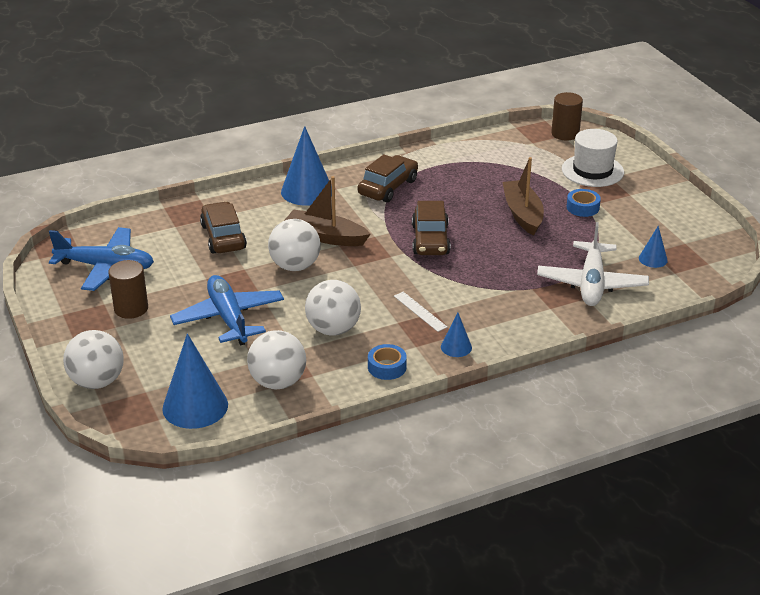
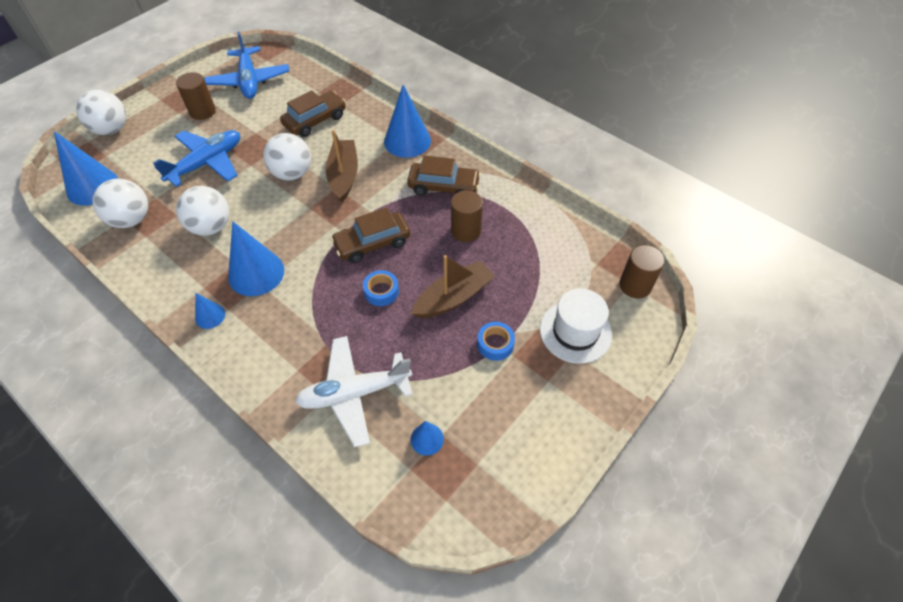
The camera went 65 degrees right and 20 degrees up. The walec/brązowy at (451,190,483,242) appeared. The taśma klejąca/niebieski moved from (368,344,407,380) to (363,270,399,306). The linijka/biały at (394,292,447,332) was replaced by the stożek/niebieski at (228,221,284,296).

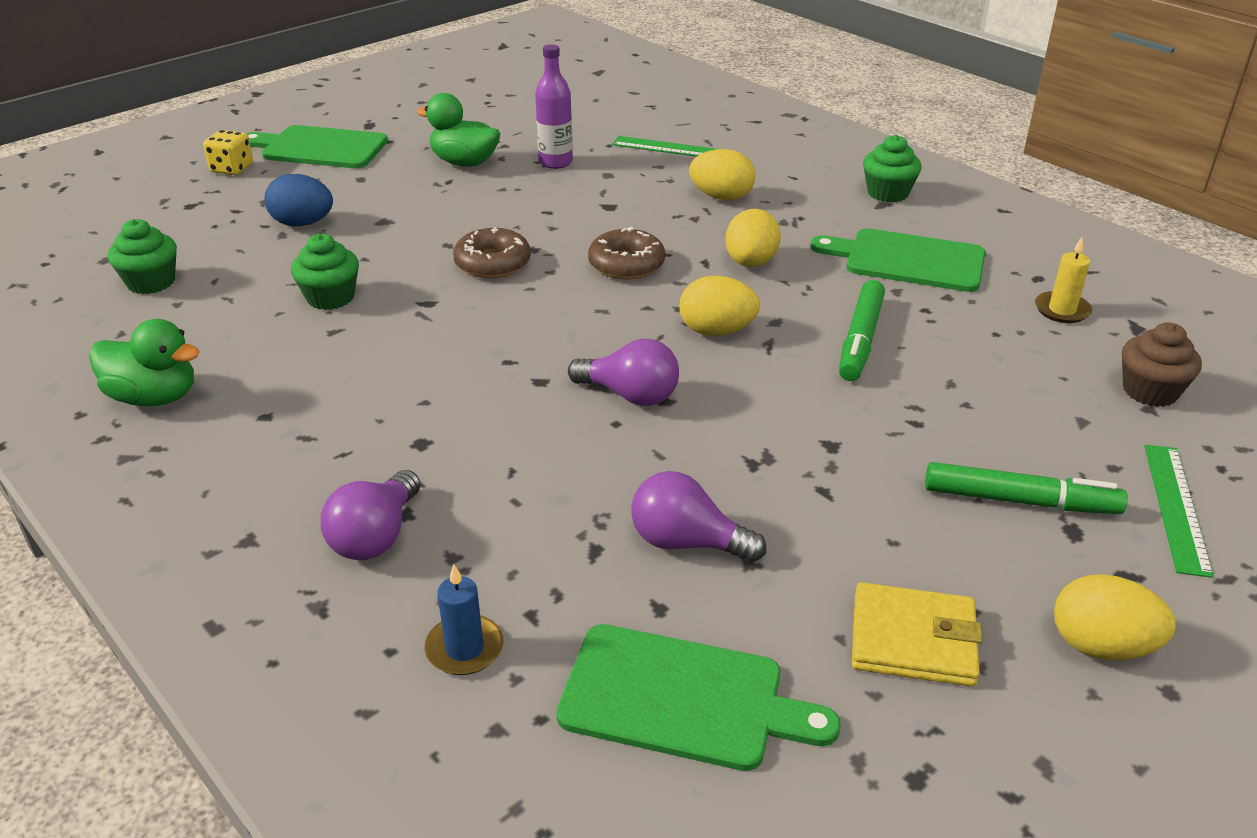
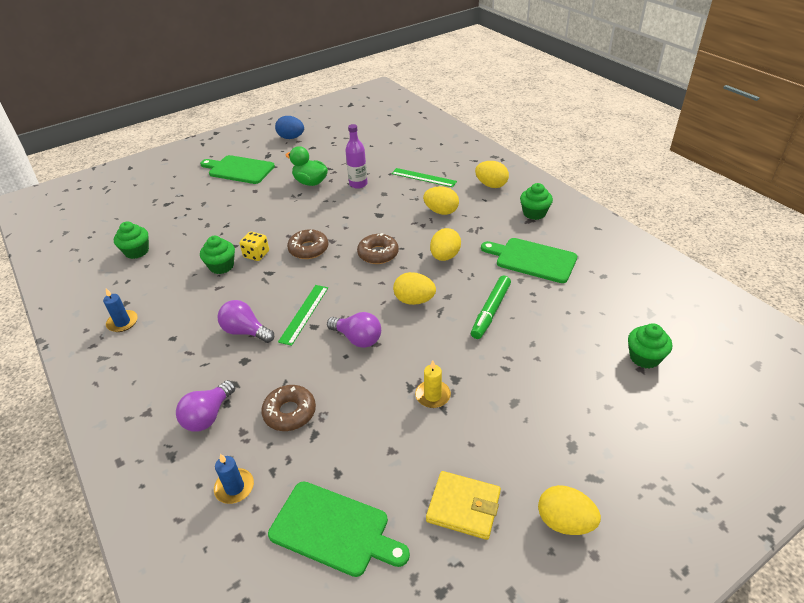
The camera went 10 degrees right and 5 degrees up. The flamaster/zielony at (925,462,1128,514) disappeared. The donut/brązowy at (261,385,316,431) appeared. The jajko/żółty at (475,161,509,188) appeared. The kostka do gry/żółty moved from (203,130,253,175) to (239,232,269,261). The jajko/niebieski moved from (264,174,333,226) to (275,116,304,139). The żarówka/fioletowy moved from (631,471,766,563) to (218,300,274,343). The świeca/żółty moved from (1035,237,1092,323) to (415,360,451,408). The linijka/zielony moved from (1144,445,1214,578) to (278,285,328,346). The kaczka/zielony at (89,319,200,406) was replaced by the świeca/niebieski at (103,288,138,332). The muffinka/brązowy at (1122,322,1202,407) became the muffinka/zielony at (628,323,672,369).

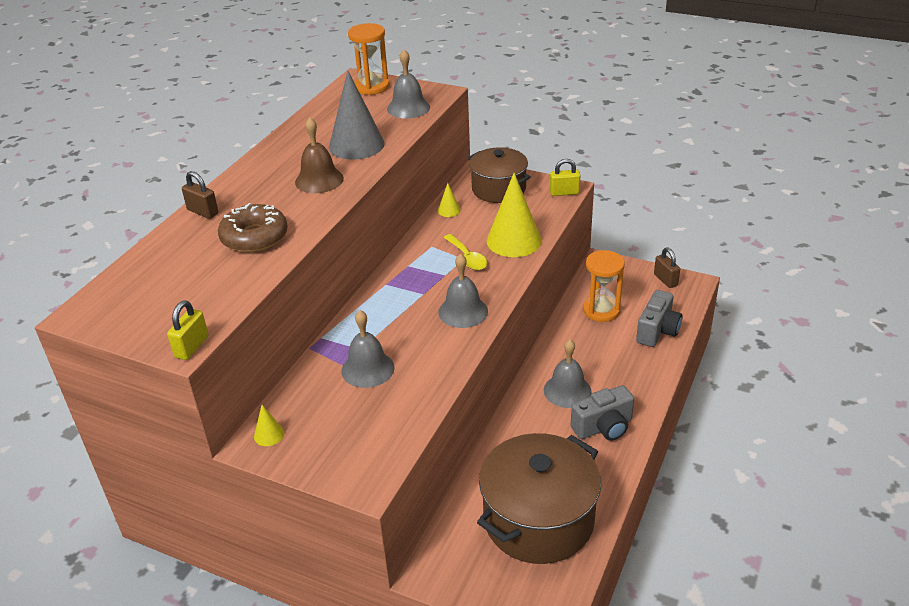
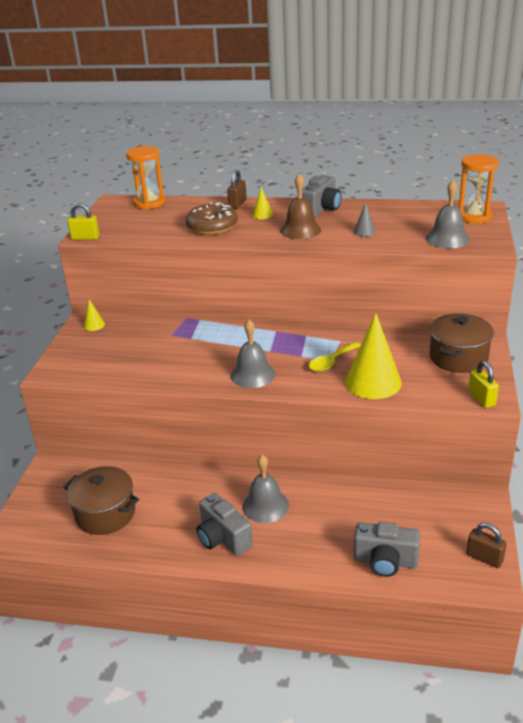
The camera went 75 degrees right and 5 degrees down. The dzwonek/szary at (341,310,395,388) disappeared. The aparat fotograficzny/szary at (302,175,342,218) appeared. The stożek/żółty moved from (438,183,461,217) to (253,187,273,219). The klepsydra/pomarańczowy moved from (583,250,625,322) to (126,146,165,209). The kłódka/brązowy at (654,247,680,288) turned 75 degrees clockwise. The stożek/szary at (329,70,385,160) changed to 0.44 times the size. The garnek/brązowy at (477,433,601,564) changed to 0.64 times the size.

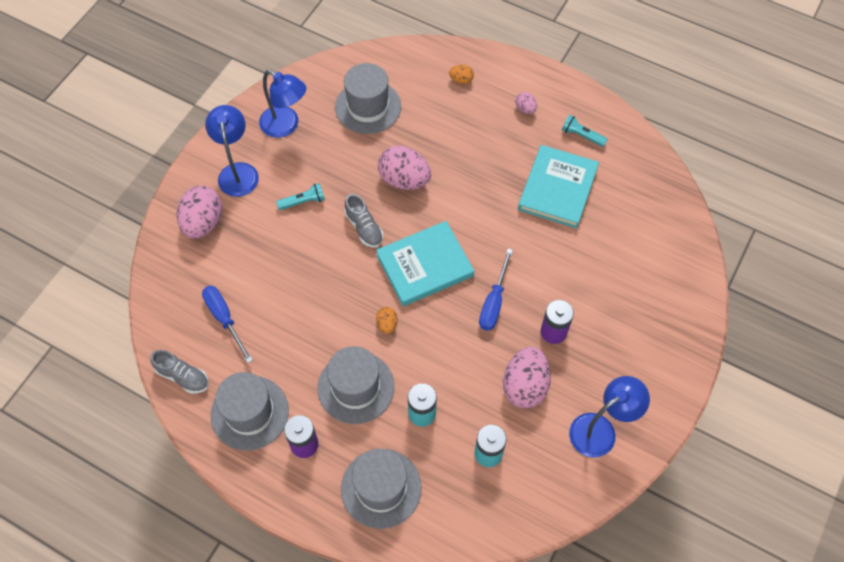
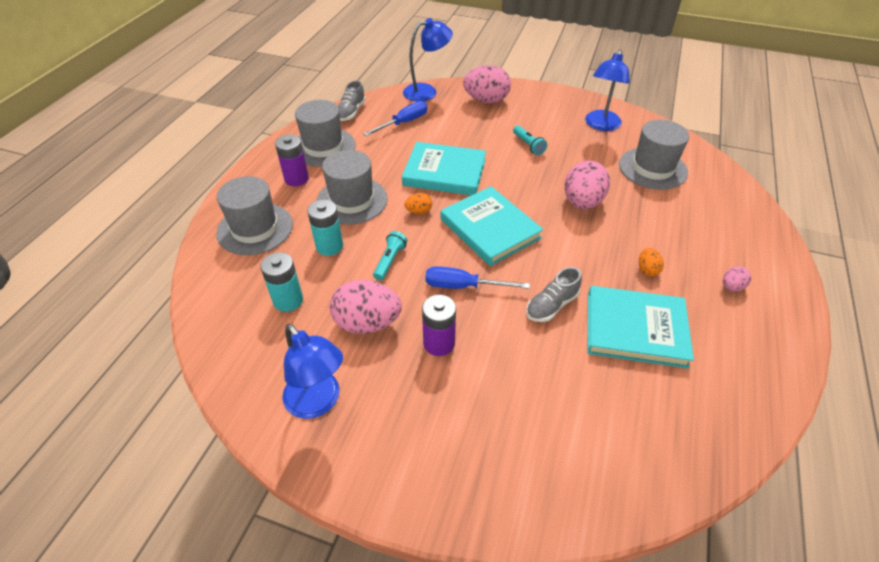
The camera went 80 degrees right and 15 degrees down. The książka/turkusowy at (402,142,486,195) appeared. The lampka/niebieski moved from (205,105,259,197) to (403,18,453,102). The but/szary moved from (344,194,383,248) to (526,267,582,322). The jajko/pomarańczowy moved from (449,65,474,84) to (639,248,664,276). The latarka/turkusowy moved from (562,115,608,147) to (373,231,407,281).

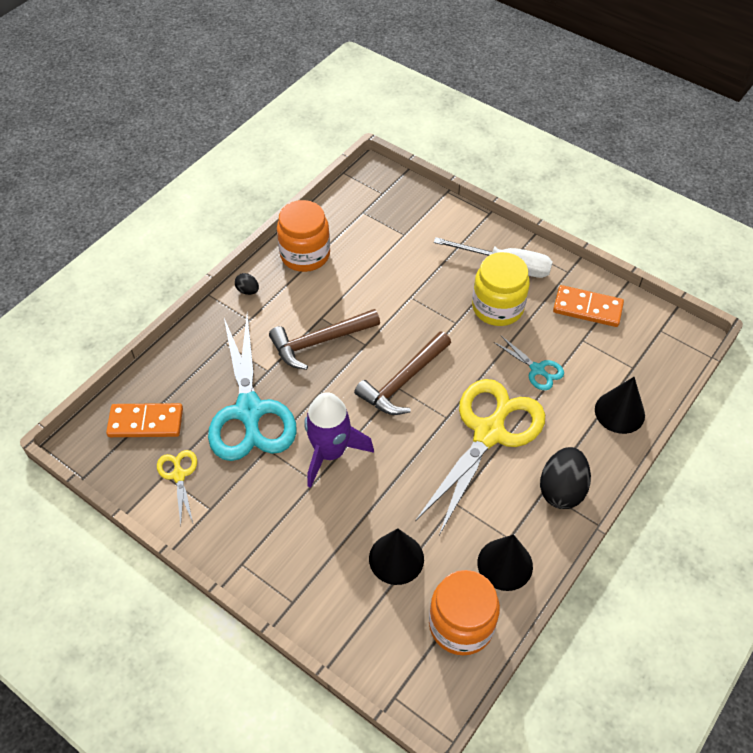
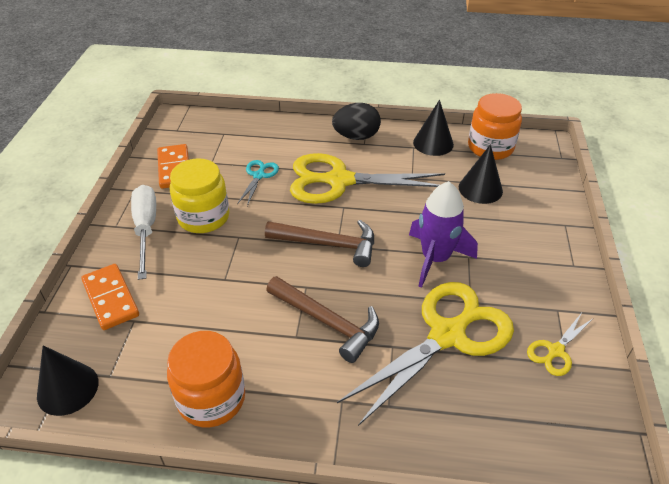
The camera went 120 degrees left and 10 degrees down. The jajko/czarny at (235,273,259,295) disappeared. The kostka domina/pomarańczowy moved from (106,403,183,437) to (81,264,139,330). The stożek/czarny moved from (595,377,645,434) to (37,345,99,416). The nożyczki/turkusowy at (208,314,297,461) became the nożyczki/żółty at (337,282,514,426).

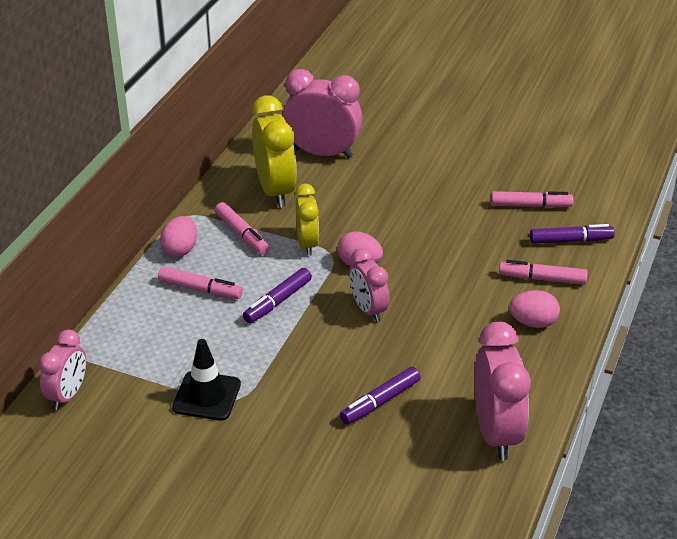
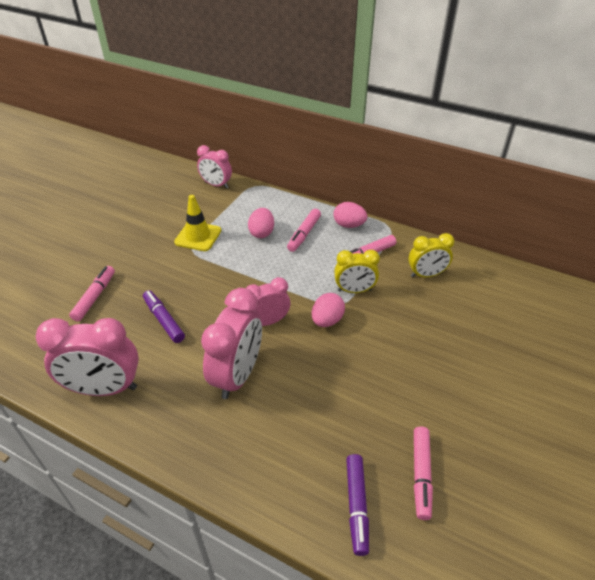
The camera went 95 degrees right and 5 degrees up. The flamaster/fioletowy at (243,268,312,323) disappeared. The budzik/różowy moved from (283,69,362,159) to (201,288,262,399). The flamaster/różowy moved from (499,260,588,285) to (69,266,115,322). The jajko/różowy moved from (509,290,560,328) to (248,208,274,238). The pachołek/czarny at (172,339,241,421) became the pachołek/żółty at (174,195,221,251). The budzik/żółty at (252,95,297,207) changed to 0.62 times the size.

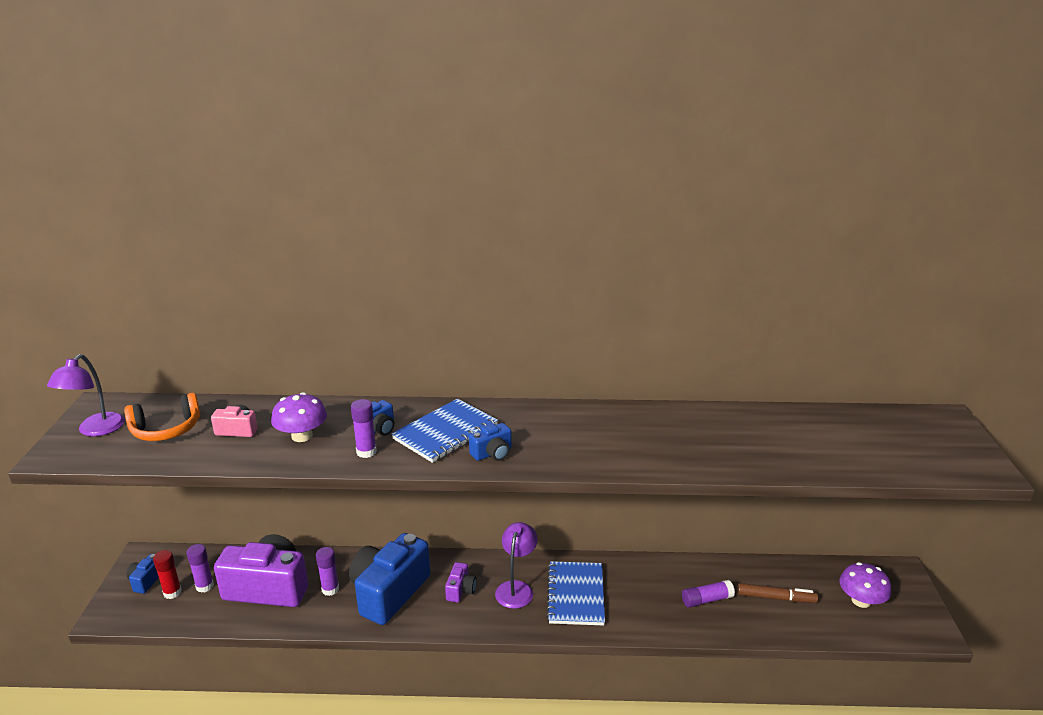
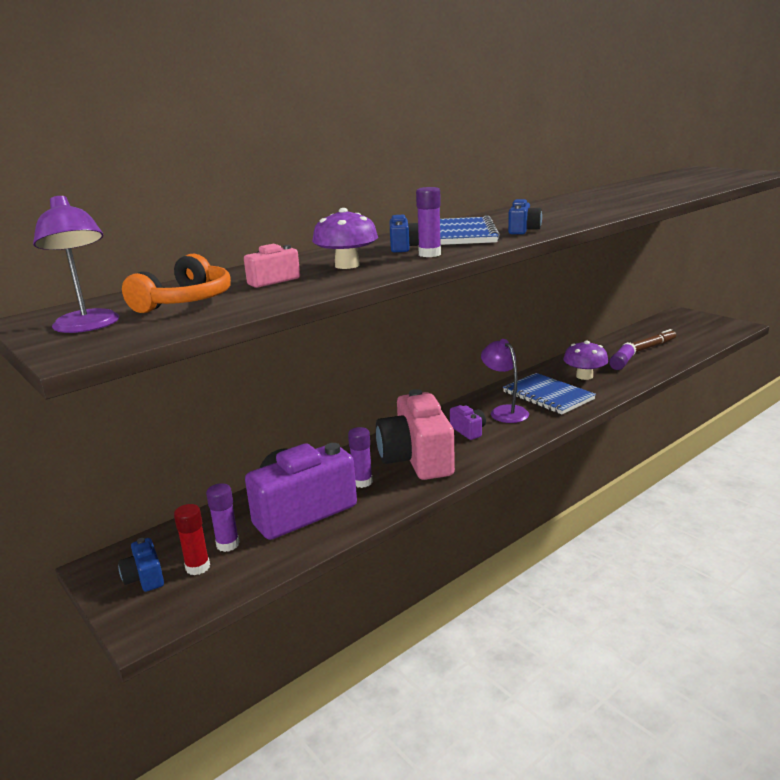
The camera went 40 degrees left and 5 degrees down. The grzyb/fioletowy moved from (840,562,892,608) to (563,341,608,380). The aparat fotograficzny/niebieski at (349,533,430,625) became the aparat fotograficzny/różowy at (376,389,455,480).

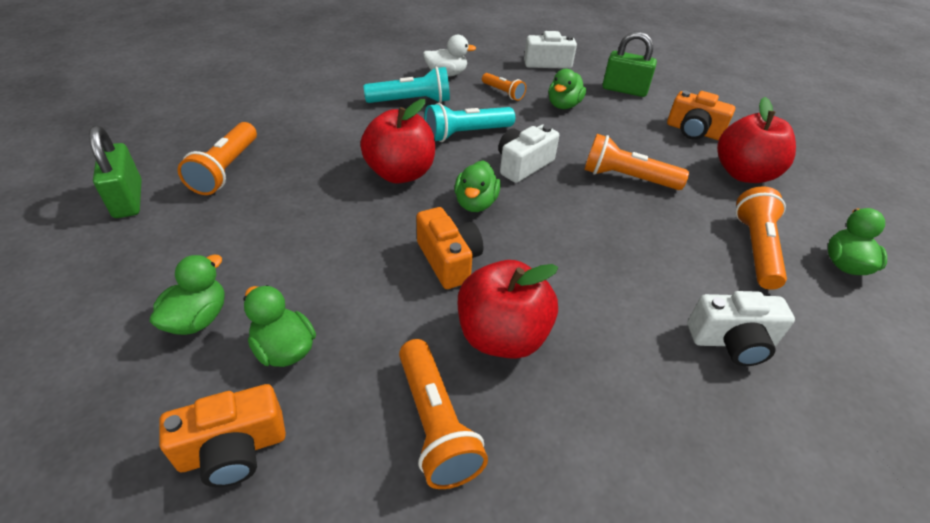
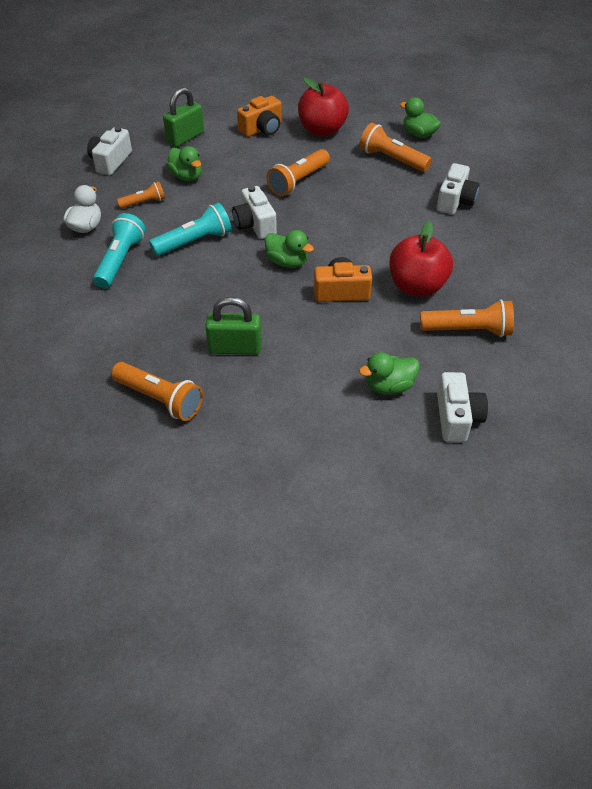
The camera went 65 degrees left and 5 degrees up. The kaczka/zielony at (150,255,225,335) disappeared. The jabłko/czerwony at (360,99,435,184) disappeared. The kłódka/zielony moved from (89,125,142,218) to (205,297,262,355). The aparat fotograficzny/pomarańczowy at (159,384,286,487) became the aparat fotograficzny/biały at (437,372,488,442). The latarka/turkusowy at (424,103,515,142) turned 120 degrees counterclockwise.

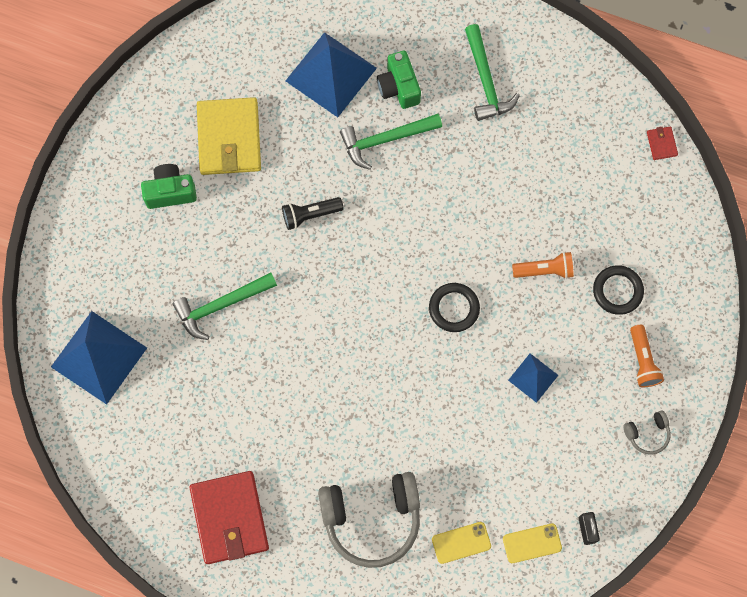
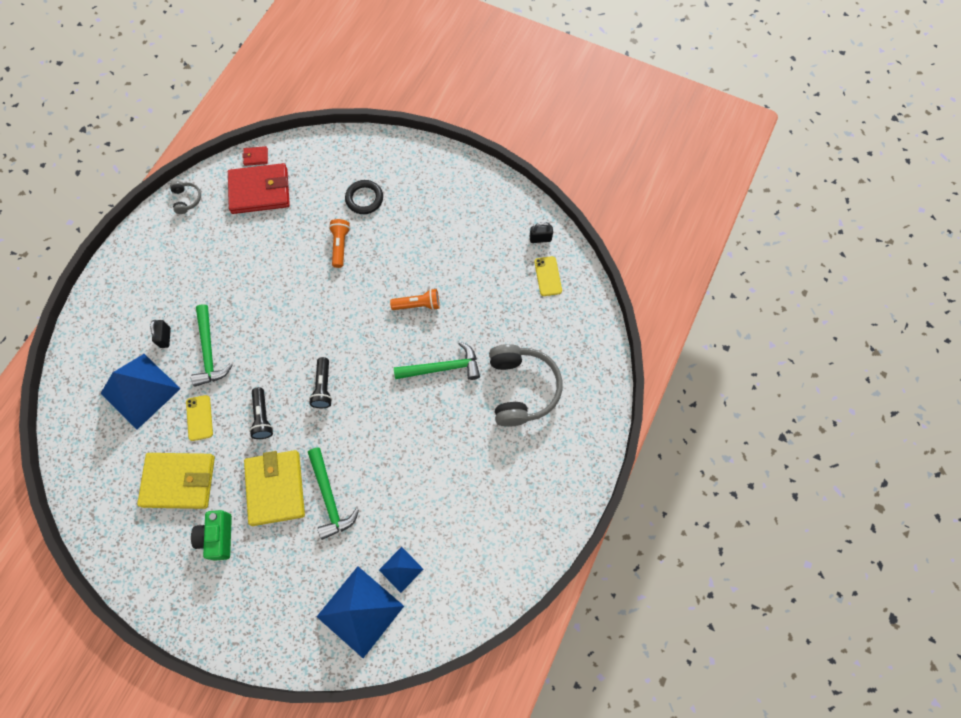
The camera went 85 degrees left and 5 degrees down. The pierścień/czarny at (429,283,480,332) disappeared. The portfel/żółty at (244,450,305,526) appeared. The latarka/czarny at (309,357,332,408) appeared. The portfel/czerwony moved from (190,471,269,564) to (228,163,290,214). The telefon/żółty moved from (432,522,491,564) to (186,395,213,441). The młotek/zielony moved from (465,24,520,121) to (394,341,480,380). The piramida/niebieski moved from (508,353,558,403) to (379,547,424,593). The słuchawki/szary moved from (623,410,671,455) to (170,181,201,214). The latarka/pomarańczowy moved from (630,325,664,387) to (390,289,440,310). The aparat fotograficzny/zielony at (377,51,421,109) was replaced by the kłódka/czarny at (150,320,171,348).

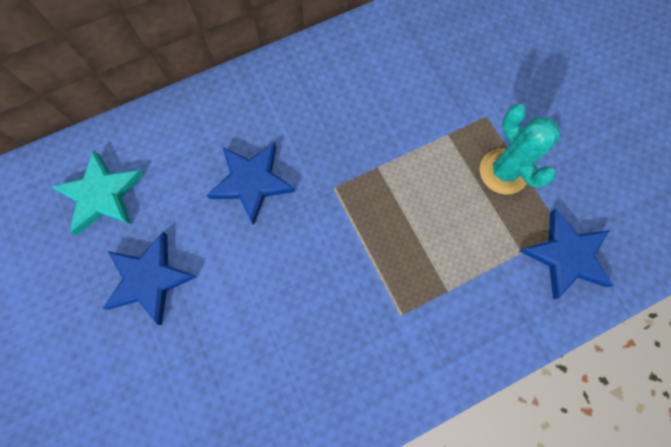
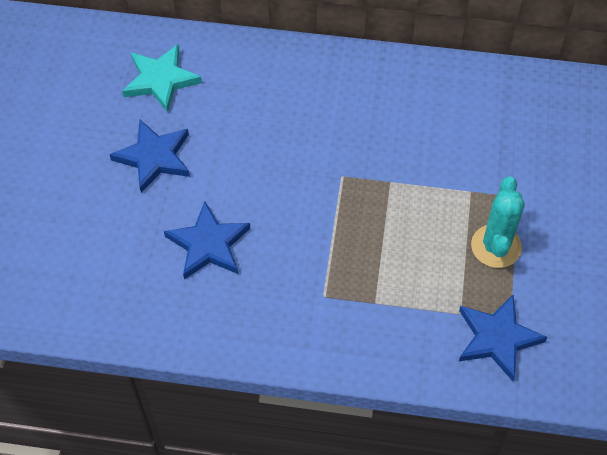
The camera went 35 degrees right and 15 degrees down. The gwiazda/niebieski moved from (206,143,295,225) to (164,201,250,279).

